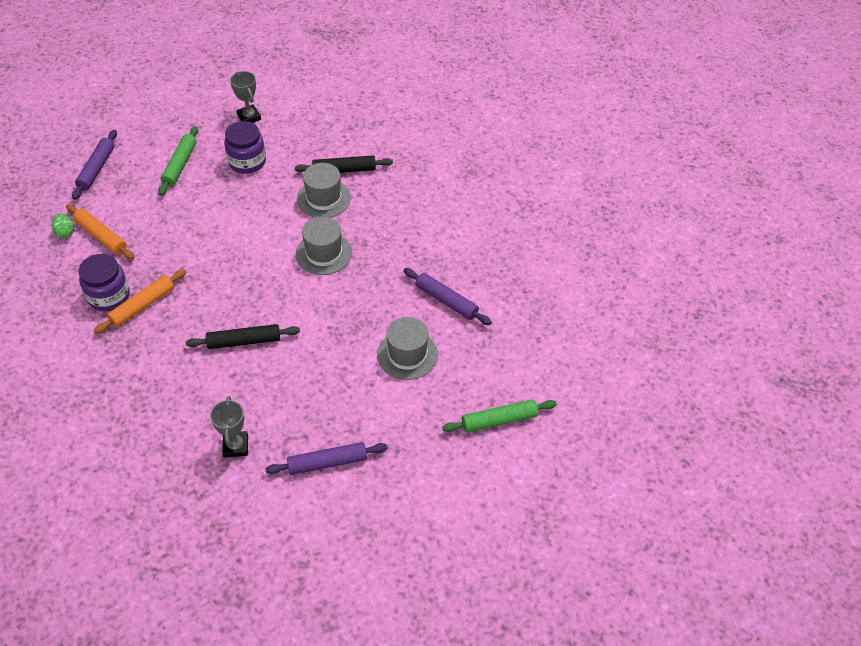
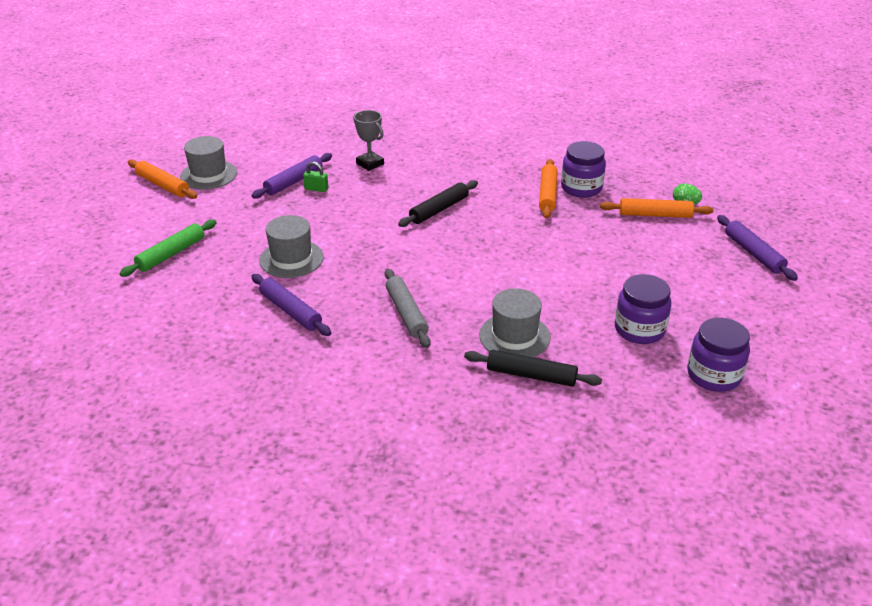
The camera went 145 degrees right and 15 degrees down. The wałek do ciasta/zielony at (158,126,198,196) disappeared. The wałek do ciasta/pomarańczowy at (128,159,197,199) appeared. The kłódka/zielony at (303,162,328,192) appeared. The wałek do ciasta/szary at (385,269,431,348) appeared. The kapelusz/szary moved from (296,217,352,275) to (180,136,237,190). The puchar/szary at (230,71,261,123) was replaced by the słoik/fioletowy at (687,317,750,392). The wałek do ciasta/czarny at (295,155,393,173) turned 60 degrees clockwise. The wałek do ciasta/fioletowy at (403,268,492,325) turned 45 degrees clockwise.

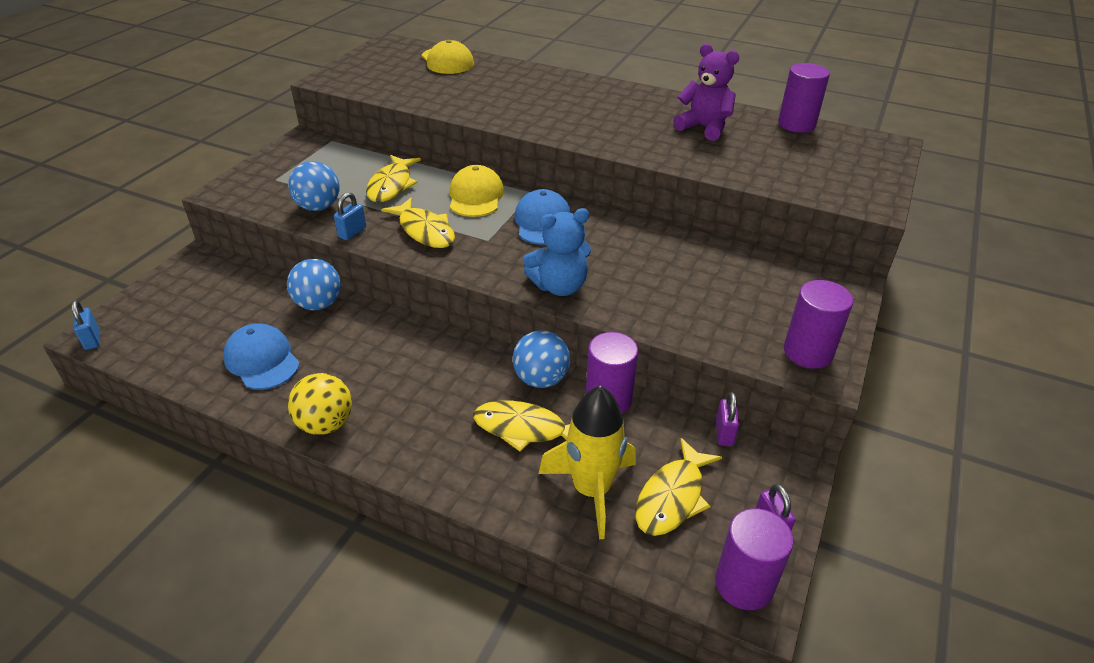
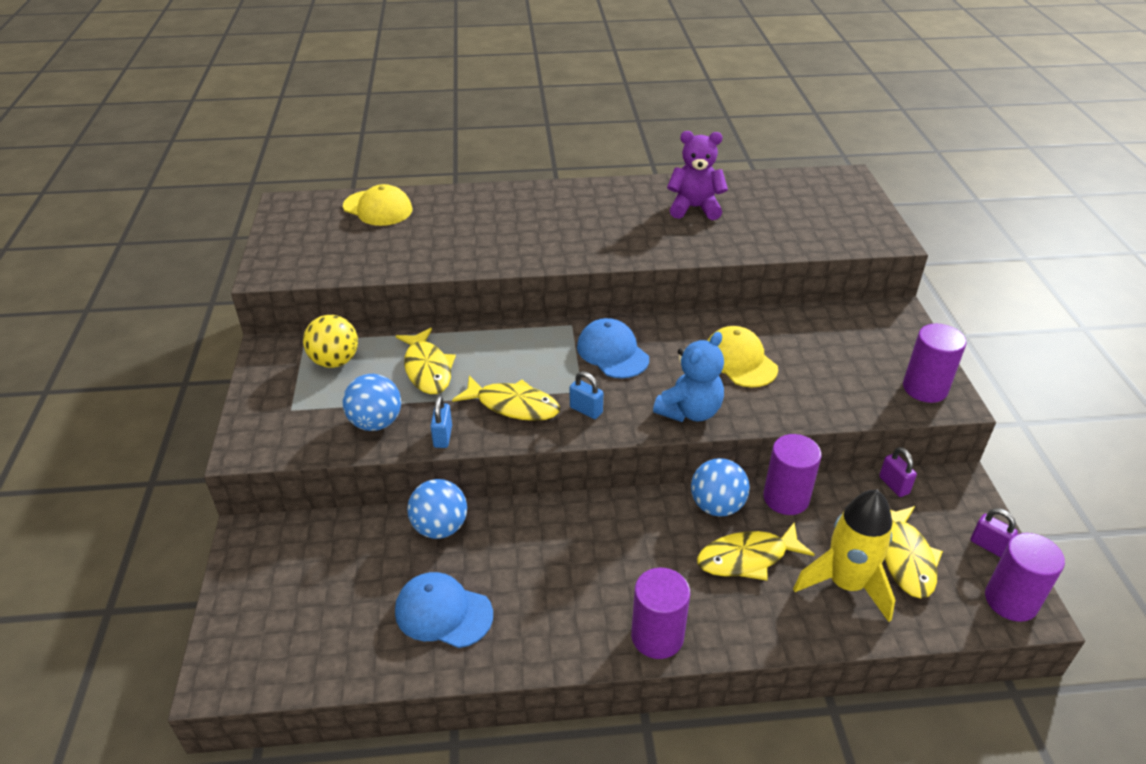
The camera went 30 degrees left and 0 degrees up. The kłódka/niebieski moved from (71,300,100,350) to (570,371,603,419). The piłka/żółty moved from (288,373,352,435) to (303,315,358,368). The czapka/żółty moved from (450,165,504,217) to (707,326,778,387). The walec/fioletowy moved from (778,63,830,133) to (631,568,690,659).

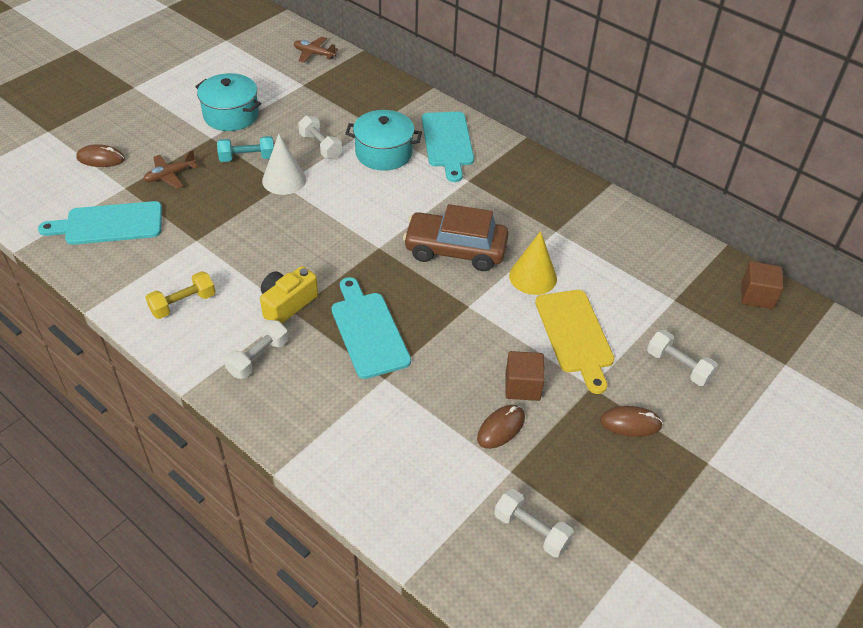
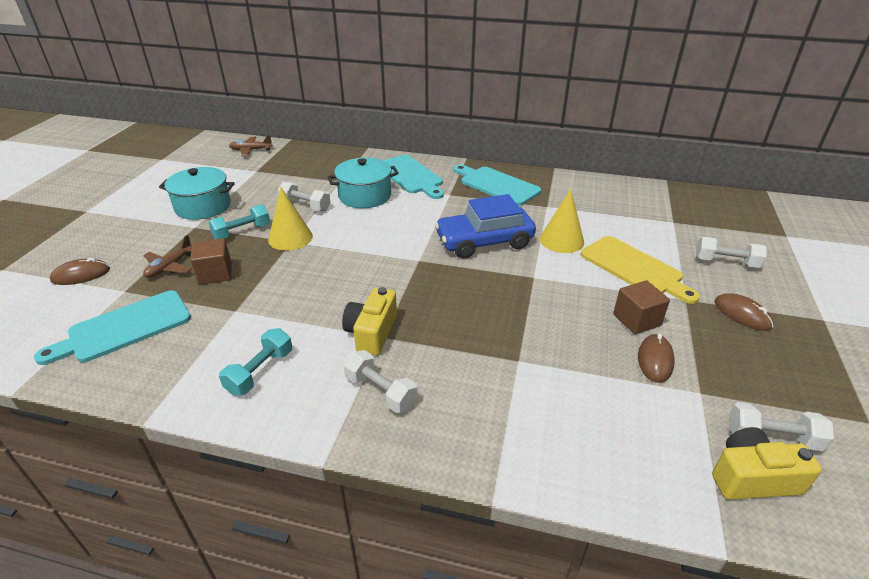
The camera went 25 degrees left and 10 degrees down. The aparat fotograficzny/żółty at (712,427,822,500) appeared. The deska do krojenia/turkusowy moved from (331,277,411,379) to (454,165,541,206). The sześcian/brązowy moved from (741,261,783,309) to (190,238,232,285). The hantel/żółty at (145,271,216,319) became the hantel/turkusowy at (219,328,292,396). The stożek/biały at (262,134,306,195) became the stożek/żółty at (268,187,313,251). The samochód/brązowy at (403,204,509,271) became the samochód/niebieski at (435,194,536,258). The hantel/biały at (224,320,288,379) turned 60 degrees counterclockwise. The myszka/brązowy at (600,406,663,437) turned 75 degrees clockwise.

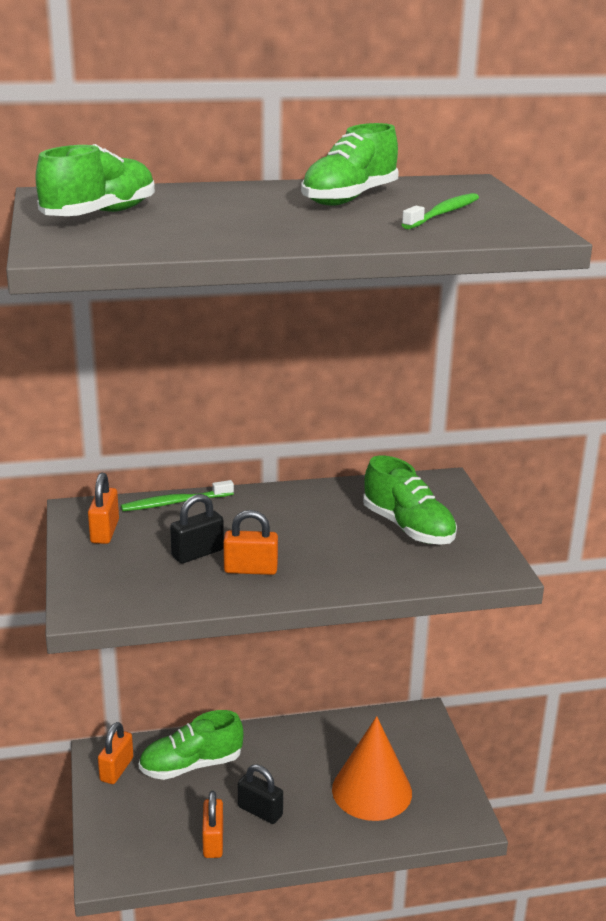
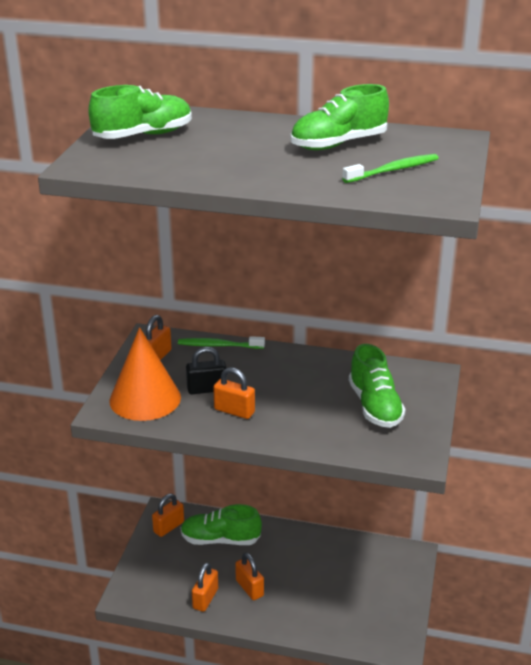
The camera went 25 degrees right and 5 degrees up. The stożek/pomarańczowy moved from (332,716,412,821) to (109,327,181,421). The kłódka/czarny at (238,764,283,824) became the kłódka/pomarańczowy at (235,553,264,600).

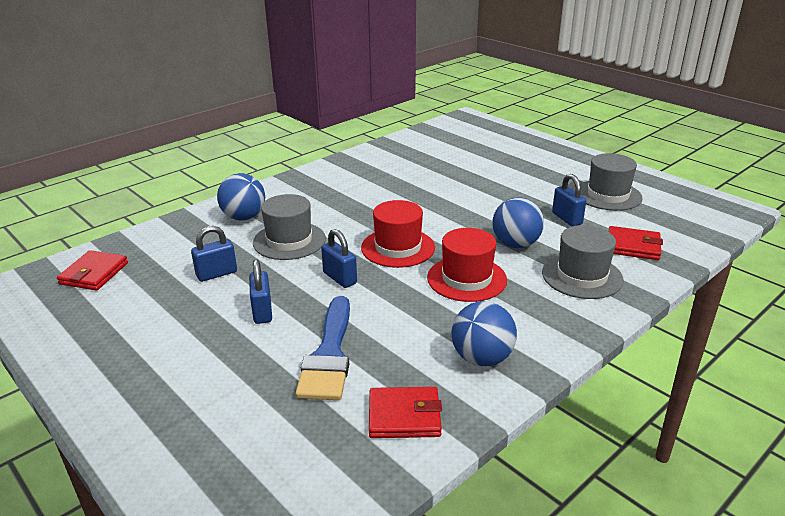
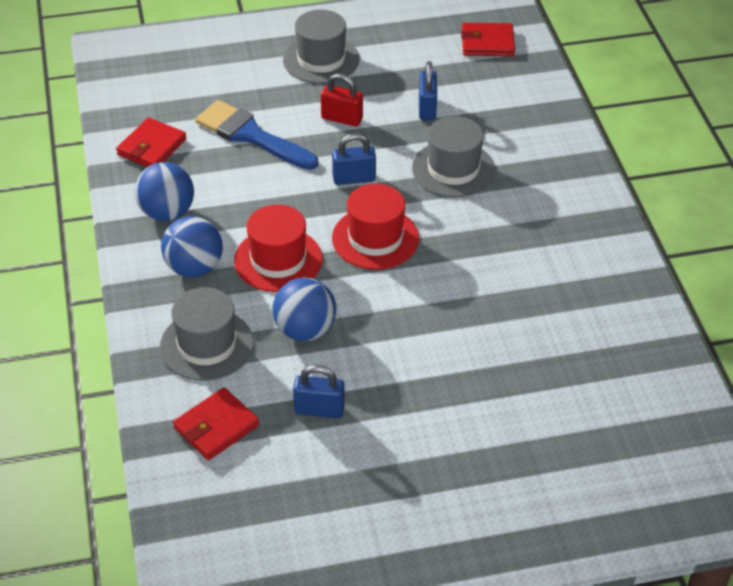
The camera went 120 degrees right and 15 degrees up. The piłka/niebieski moved from (217,173,265,220) to (161,216,223,277). The kapelusz/szary moved from (580,153,643,211) to (283,10,360,84). The kłódka/niebieski at (249,259,272,324) became the kłódka/czerwony at (321,74,363,127). The portfel/czerwony at (57,250,128,291) turned 45 degrees counterclockwise.

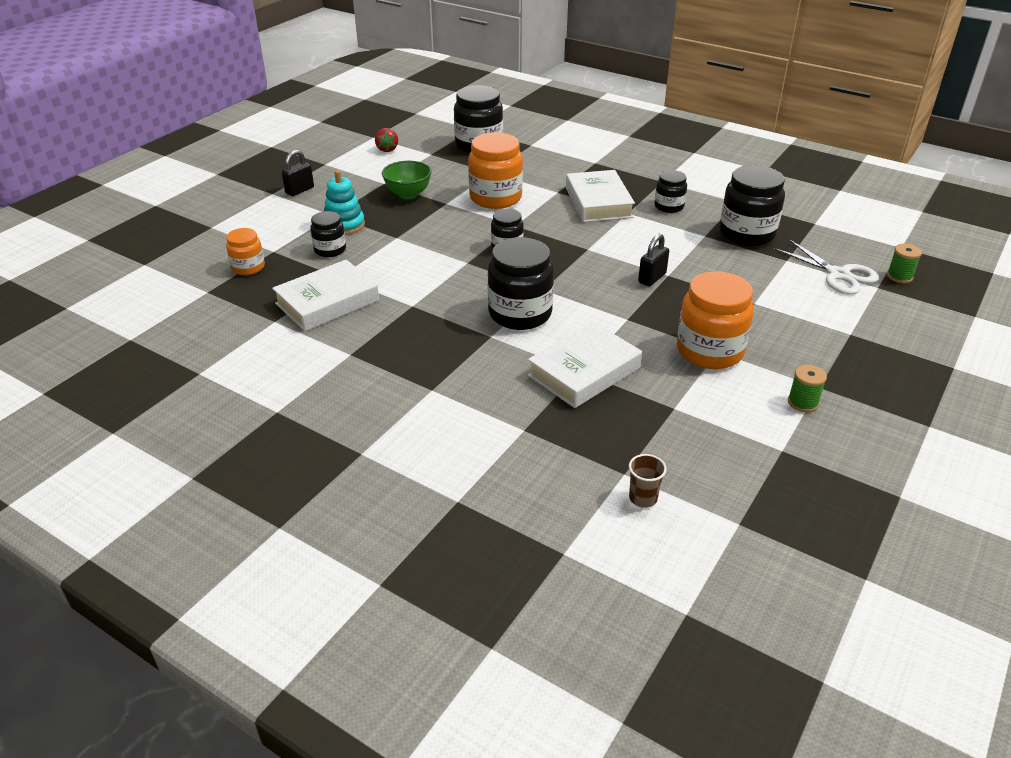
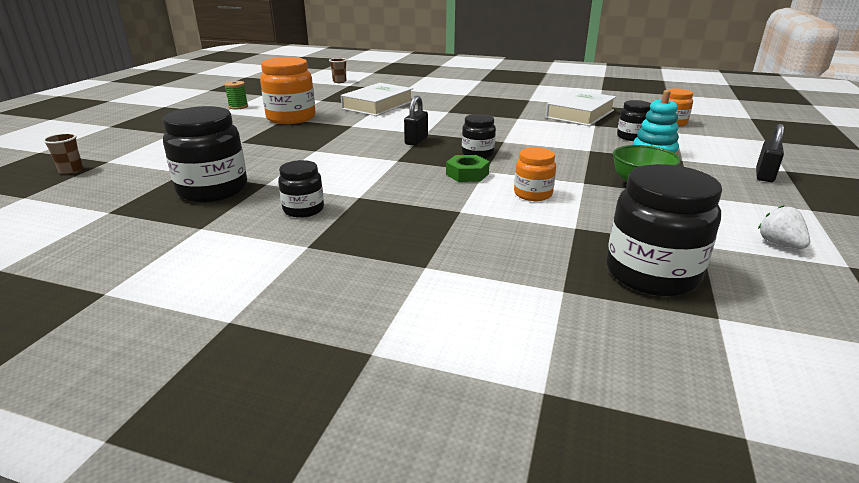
The camera went 165 degrees right and 10 degrees down. The słoik/czarny at (488,237,554,330) disappeared. The książka/biały at (566,170,635,222) disappeared. The nożyczki/biały at (774,239,879,295) disappeared. The nakrętka/zielony at (446,155,490,182) appeared. The kłódka/czarny moved from (638,233,669,286) to (404,96,428,146). The szpulka/zielony at (887,244,922,283) was replaced by the szklanka/brązowy at (43,133,83,174). The truskawka/czerwony at (375,128,398,152) became the truskawka/biały at (758,205,810,249). The słoik/pomarańczowy at (468,132,523,209) changed to 0.56 times the size.

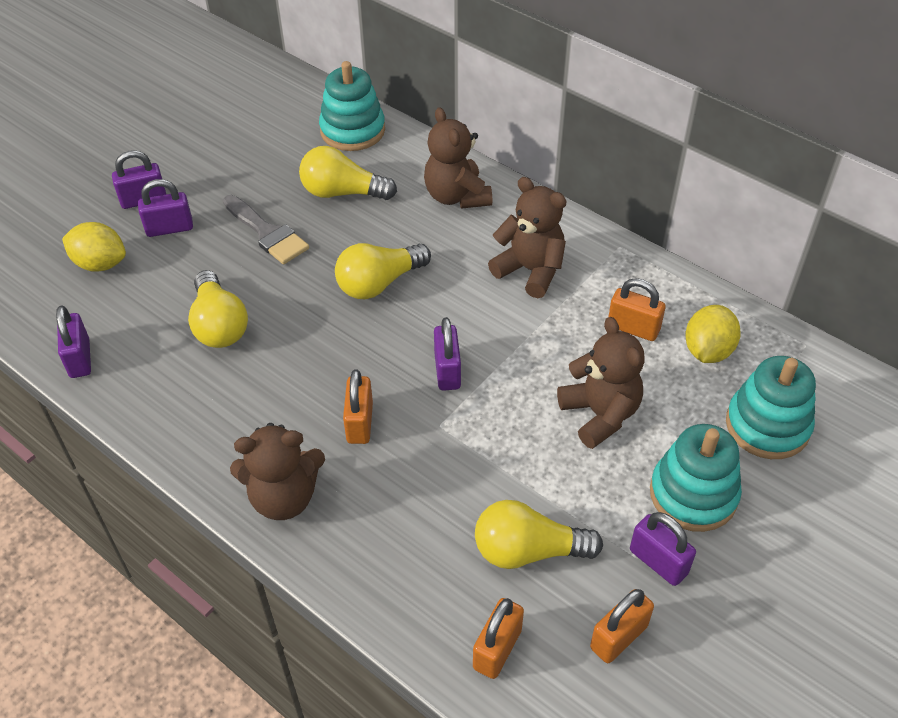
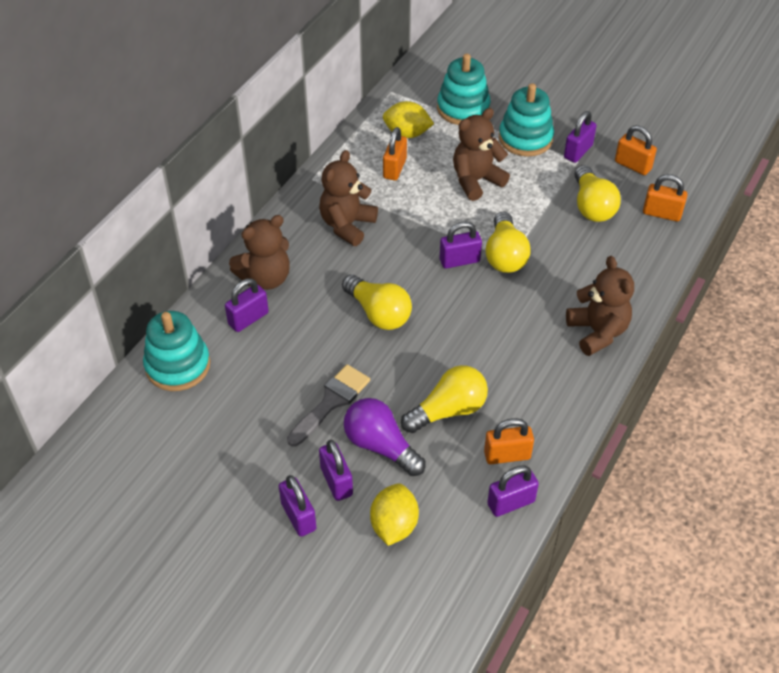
The camera went 100 degrees left and 0 degrees up. The kłódka/fioletowy at (225,278,269,332) appeared. The żarówka/fioletowy at (344,398,426,476) appeared. The żarówka/żółty moved from (299,146,397,200) to (485,212,531,273). The kłódka/pomarańczowy moved from (343,369,373,444) to (484,418,534,464).

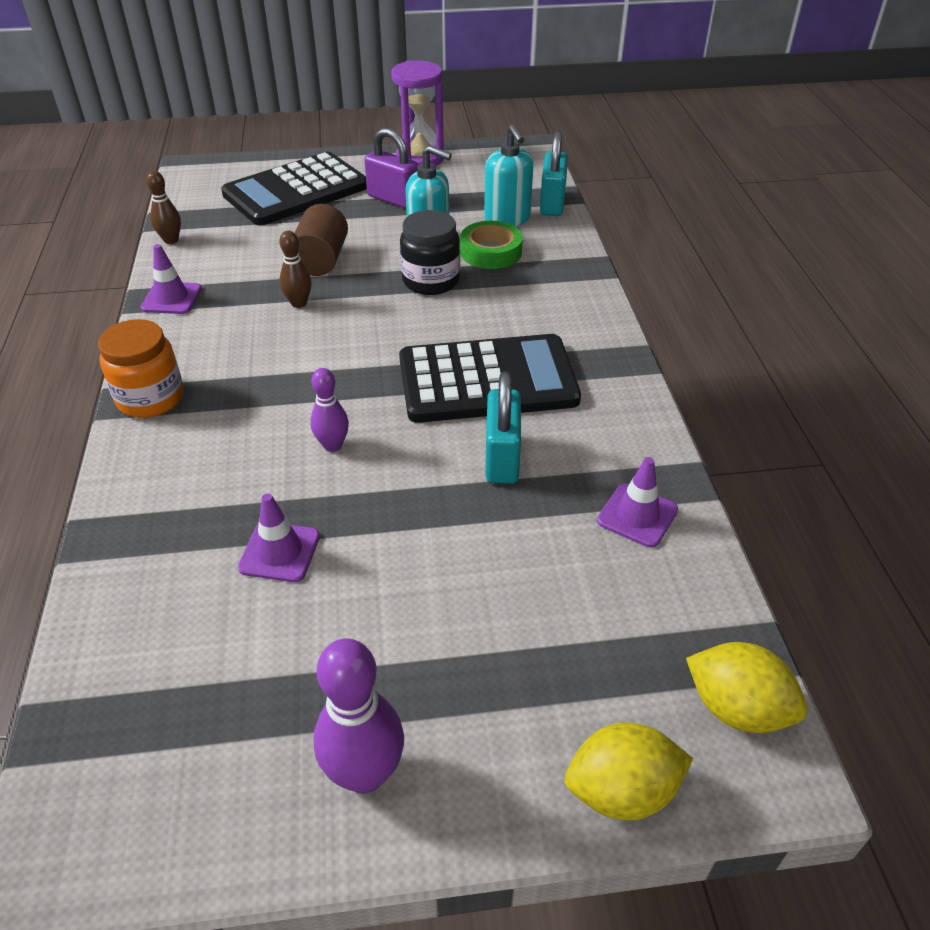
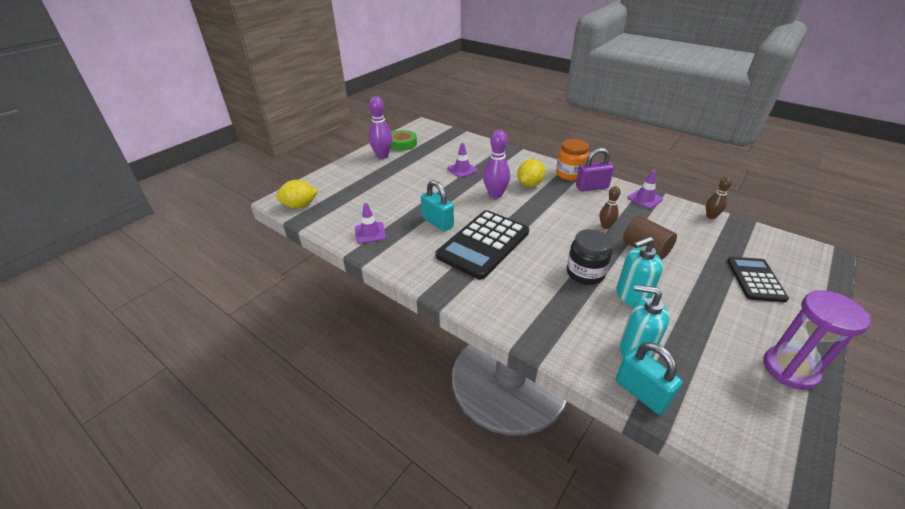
The camera went 135 degrees right and 5 degrees down. The kłódka/fioletowy moved from (364,128,418,209) to (576,148,614,191). The taśma klejąca/zielony moved from (460,221,523,269) to (391,130,417,151). The cytryna/żółty moved from (565,722,693,821) to (517,159,545,187). The kalkulator/czarny at (221,152,367,226) changed to 0.59 times the size. The kręgiel/fioletowy at (310,368,349,452) changed to 1.66 times the size.

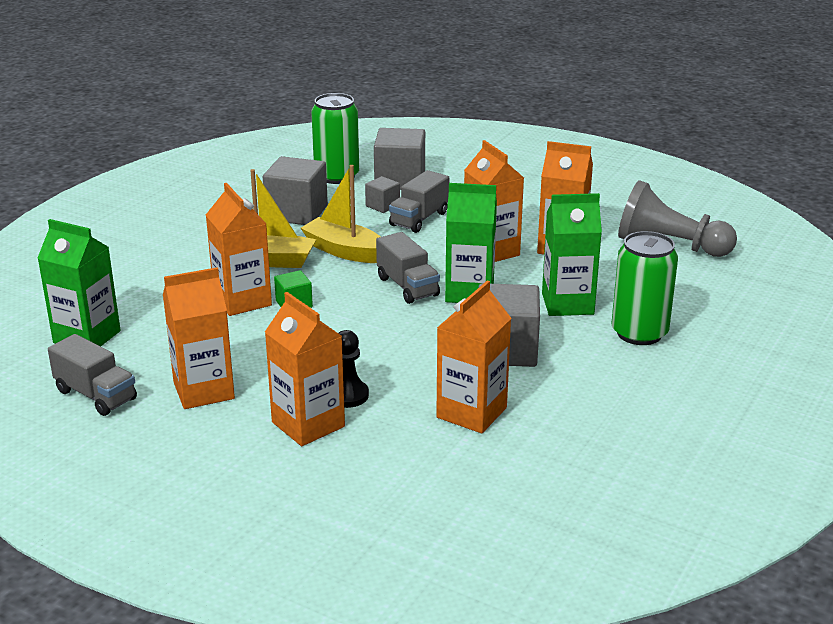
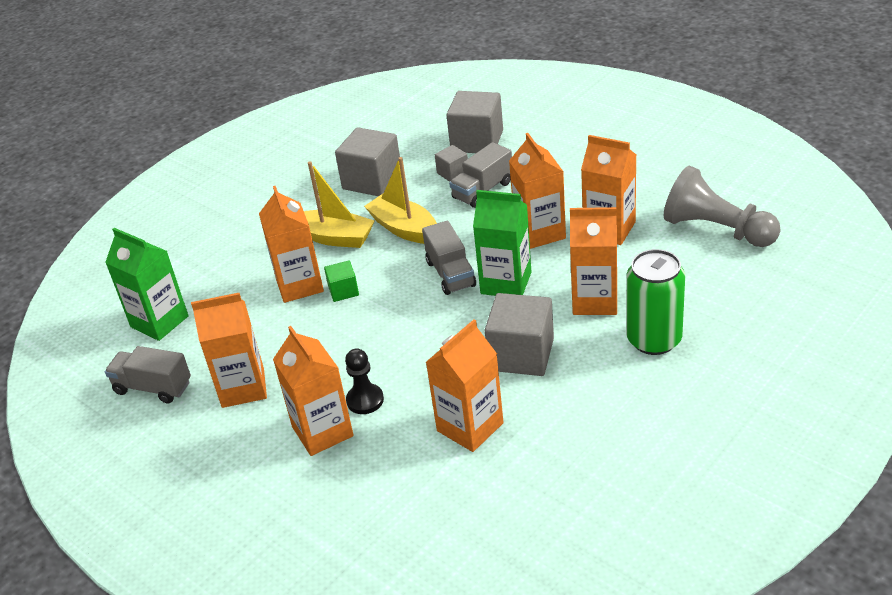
The camera went 15 degrees right and 10 degrees up. The puszka/zielony at (311,93,359,184) disappeared. The karton mleka/zielony at (542,193,602,316) became the karton mleka/pomarańczowy at (570,207,618,315). The ciężarówka/szary at (48,334,137,416) turned 150 degrees clockwise.

